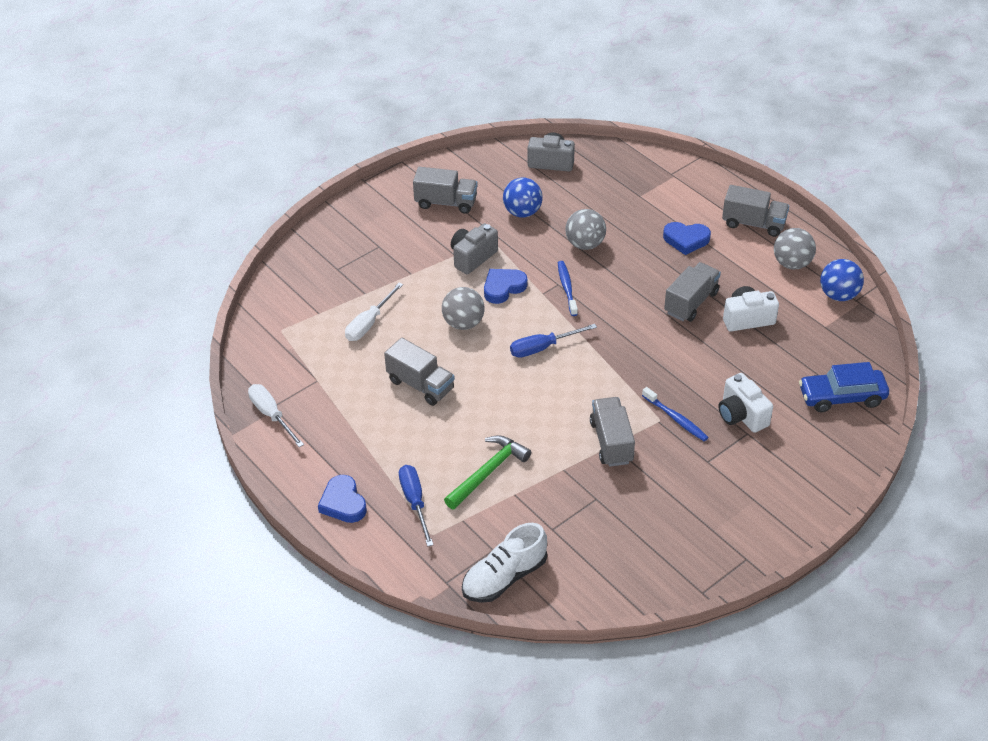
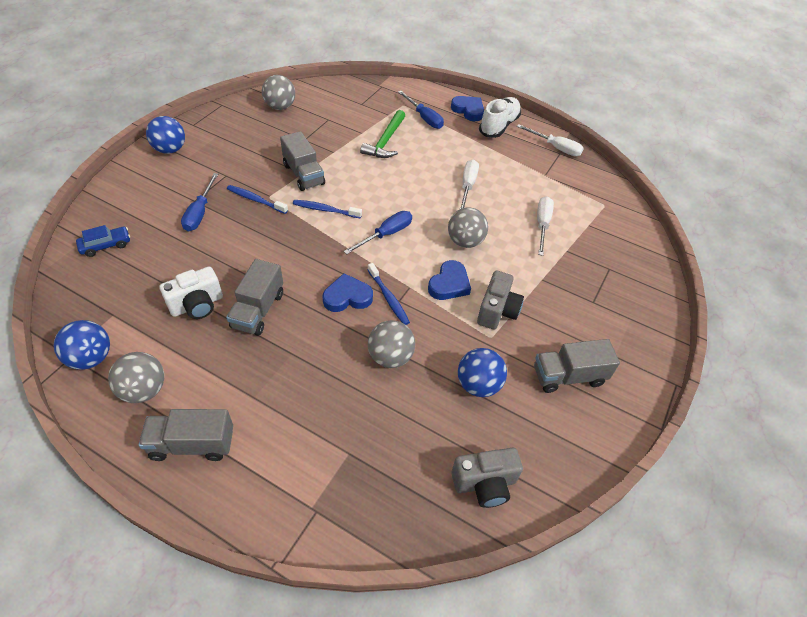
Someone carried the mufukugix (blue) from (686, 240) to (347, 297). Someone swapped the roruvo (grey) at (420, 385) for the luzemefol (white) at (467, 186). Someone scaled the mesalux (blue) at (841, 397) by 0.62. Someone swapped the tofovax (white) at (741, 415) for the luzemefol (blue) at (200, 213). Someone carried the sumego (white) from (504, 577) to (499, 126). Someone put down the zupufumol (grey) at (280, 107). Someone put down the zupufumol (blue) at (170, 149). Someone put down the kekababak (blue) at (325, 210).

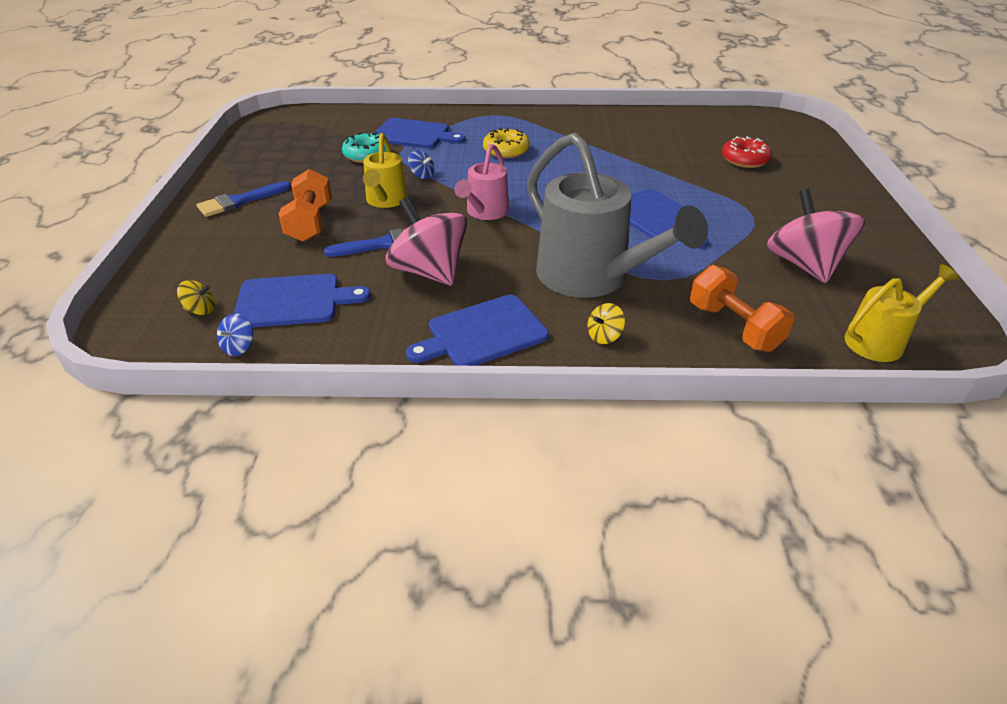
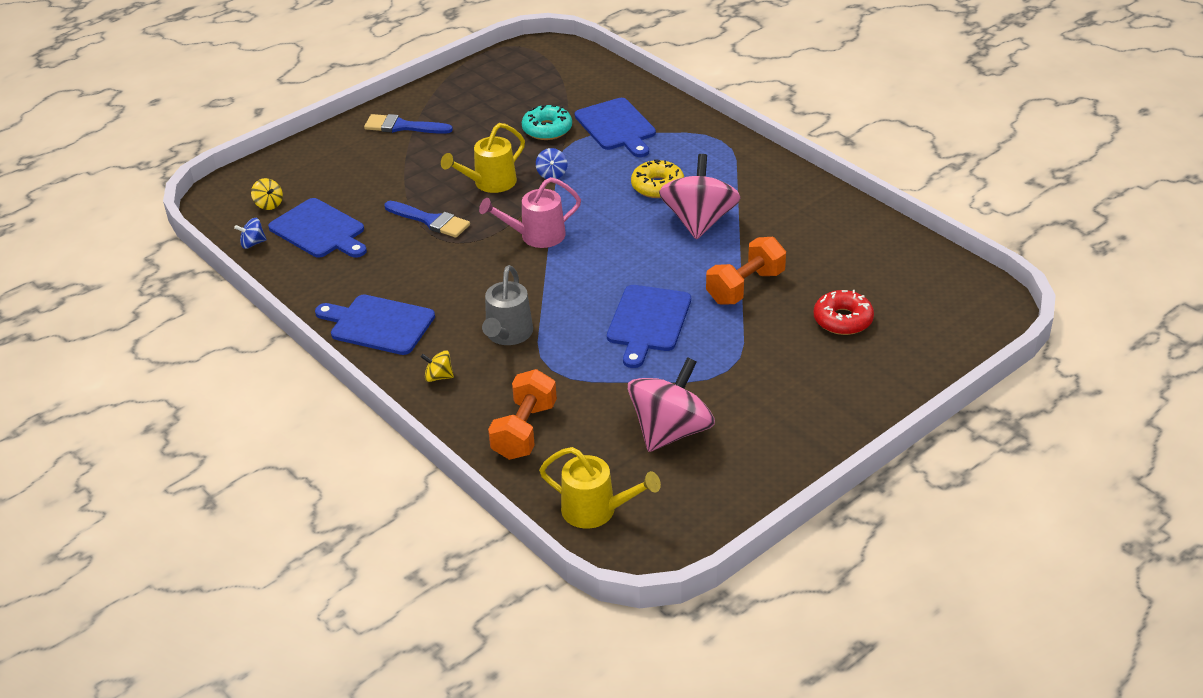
Someone scaled the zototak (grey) at (592, 278) by 0.54. Someone carried the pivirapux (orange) from (310, 223) to (745, 287). Someone carried the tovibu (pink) from (429, 271) to (699, 221).

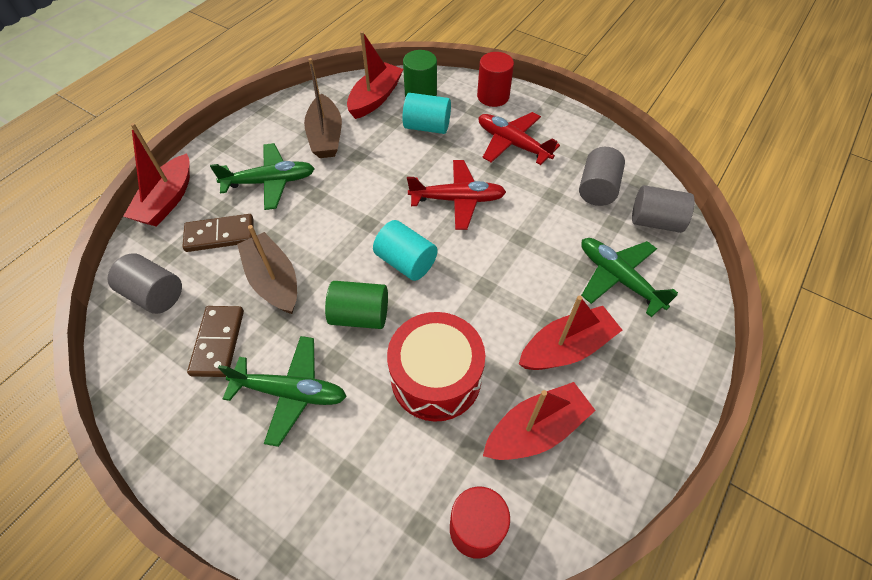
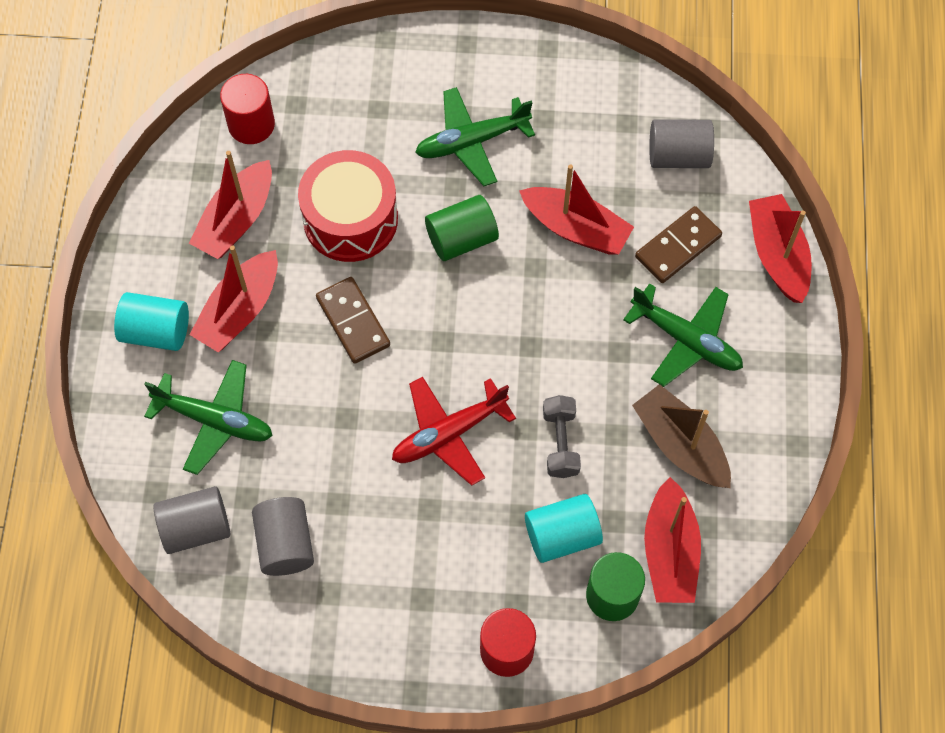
Someone took away the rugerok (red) at (512, 144). Someone rotated the rugerok (green) at (270, 182) by 105 degrees counterclockwise. Someone carried the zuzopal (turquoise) from (406, 262) to (156, 331). Someone repainted the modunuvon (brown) at (273, 281), which became the modunuvon (red) at (576, 228). Someone carried the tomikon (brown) from (218, 342) to (353, 322). Someone put down the pivirapux (grey) at (560, 443).

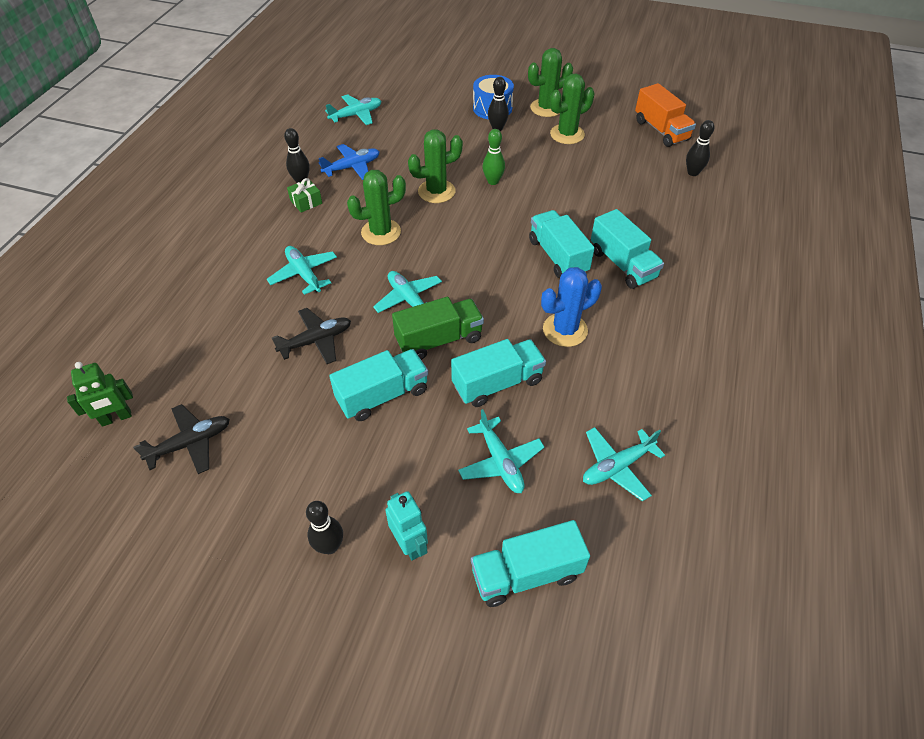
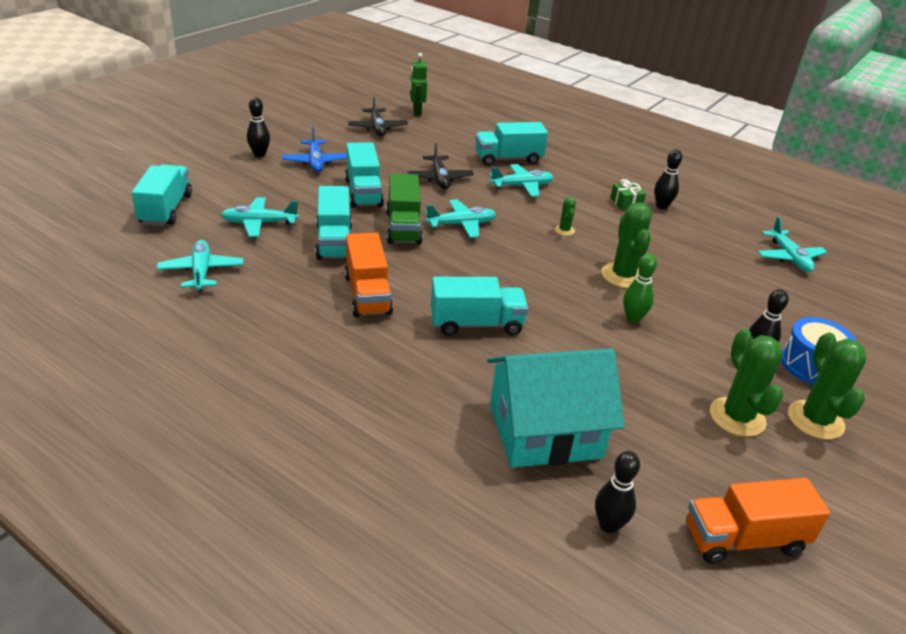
Someone carried the rugerok (blue) from (352, 167) to (315, 162). Someone scaled the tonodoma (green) at (381, 232) by 0.50. Someone carried the roruvo (turquoise) from (622, 264) to (508, 159). Someone swapped the tonodoma (blue) at (565, 330) for the roruvo (orange) at (367, 294). Someone took away the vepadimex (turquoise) at (409, 544). Someone put down the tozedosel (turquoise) at (545, 431).

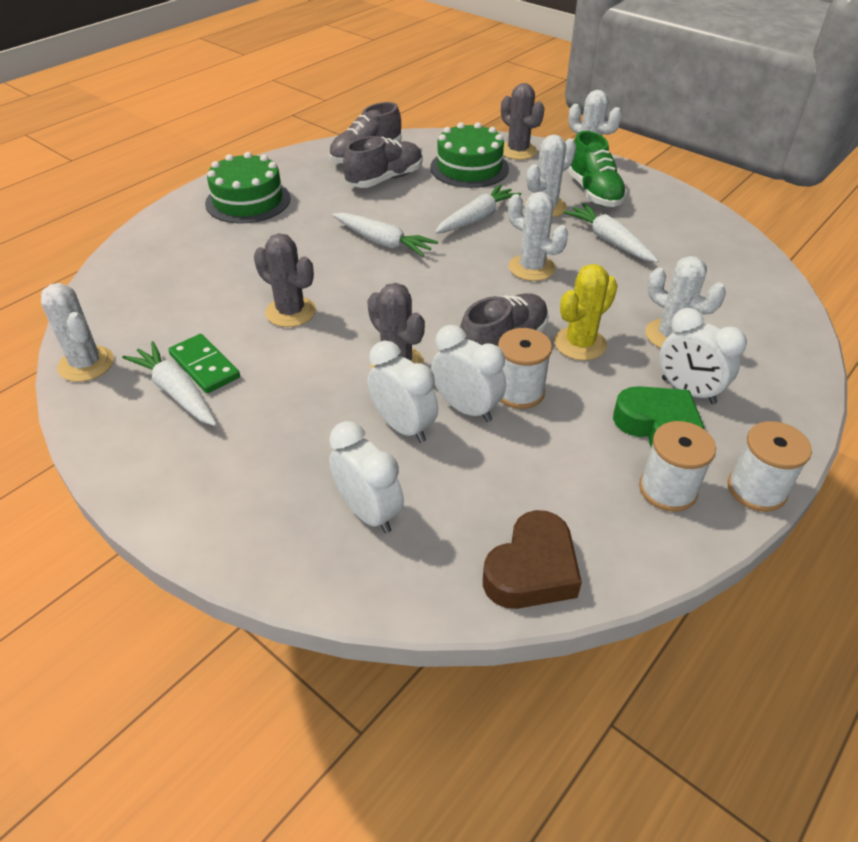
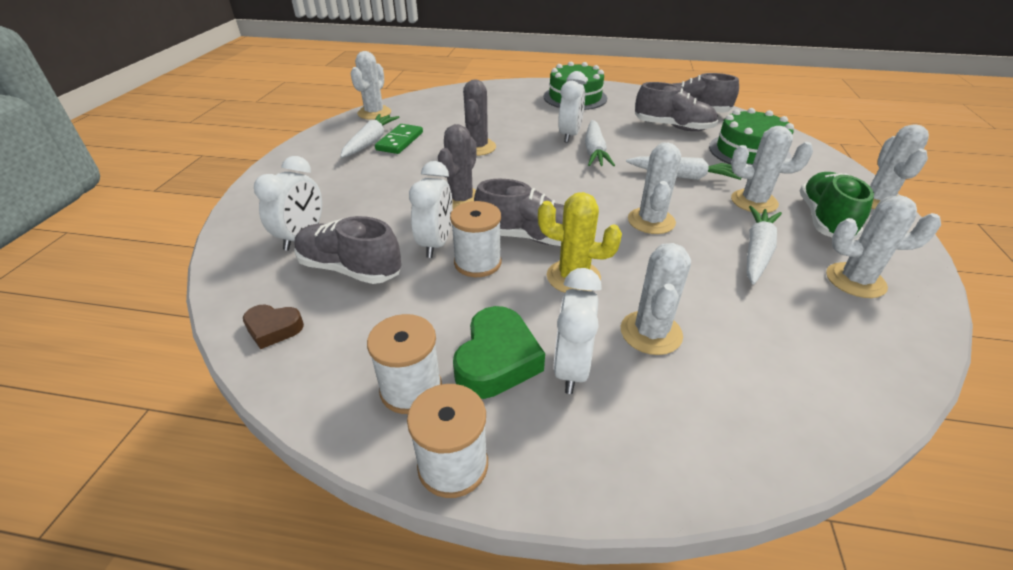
Someone took away the tonodoma (grey) at (518, 151). Someone rotated the sumego (green) at (594, 192) by 150 degrees clockwise. Someone carried the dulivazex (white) from (403, 427) to (569, 135). Someone scaled the mufukugix (brown) at (532, 570) by 0.60. Someone put down the tonodoma (white) at (855, 280). Someone put down the sumego (grey) at (350, 269).

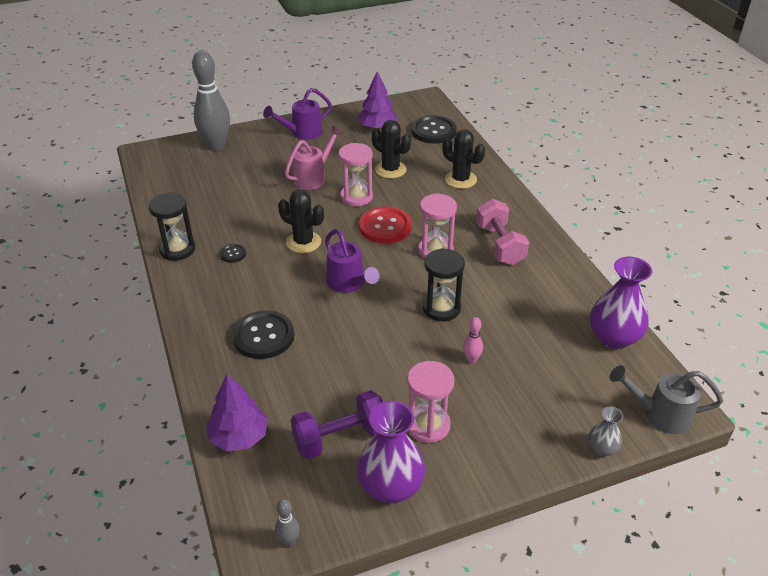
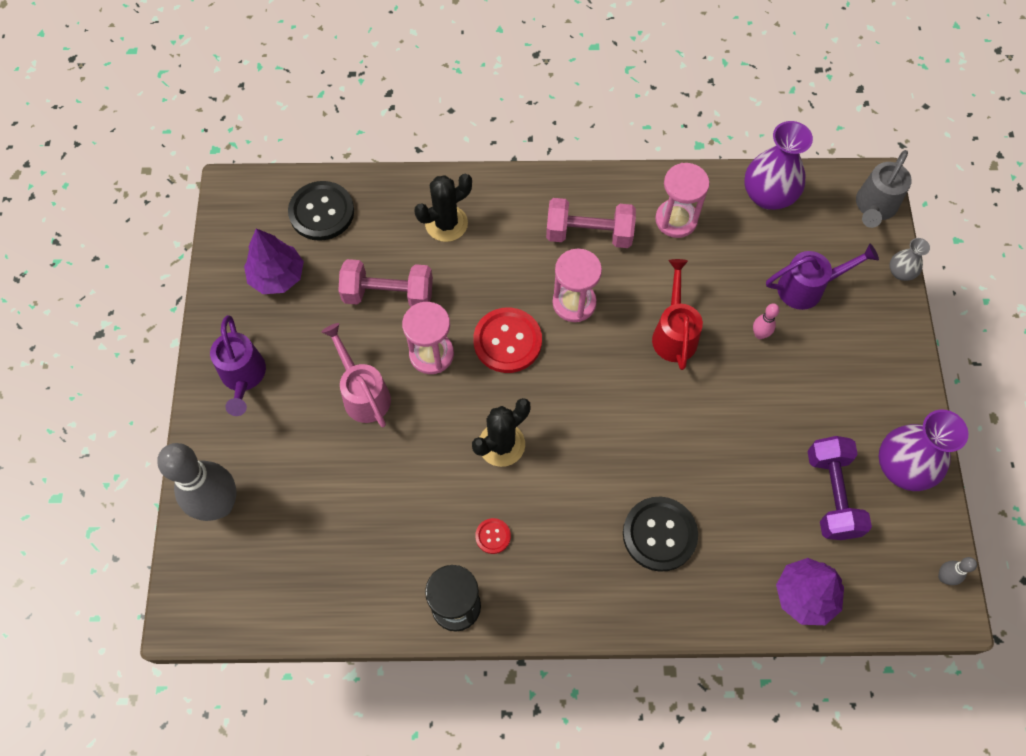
Someone swapped the tonodoma (black) at (390, 170) for the pivirapux (pink) at (388, 294). Someone carried the zototak (purple) from (348, 283) to (807, 288). Someone repainted the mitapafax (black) at (233, 254), which became the mitapafax (red) at (493, 536). Someone swapped the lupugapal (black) at (441, 308) for the zototak (red) at (674, 333). Someone carried the lupugapal (pink) from (428, 425) to (676, 220).

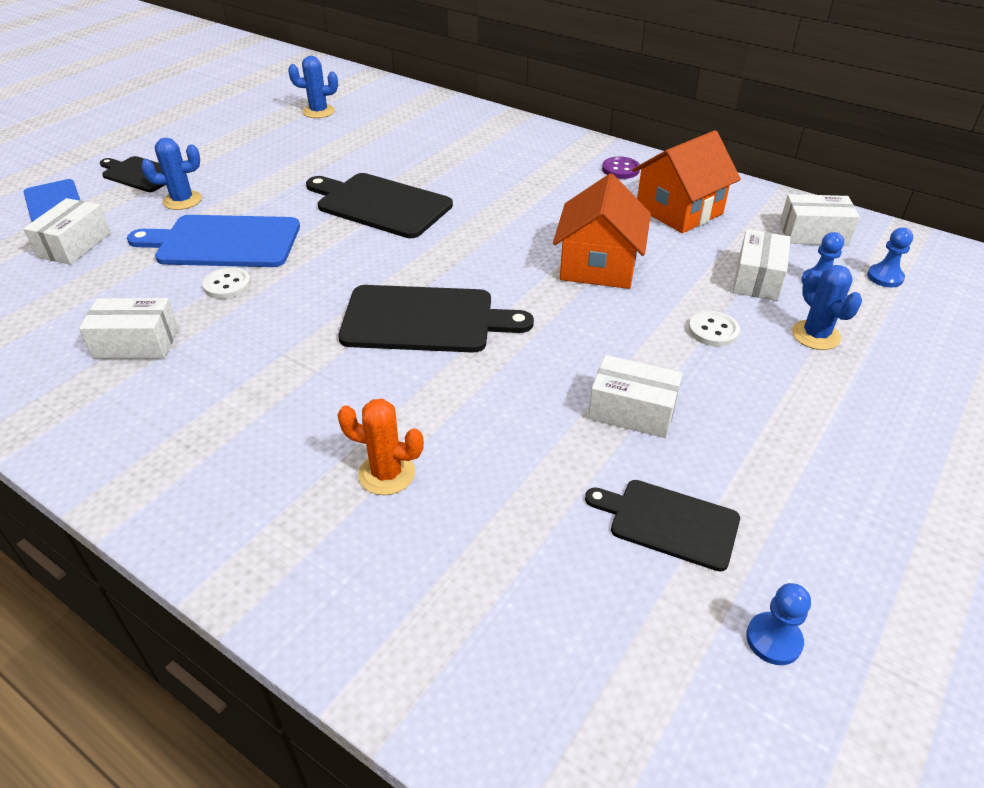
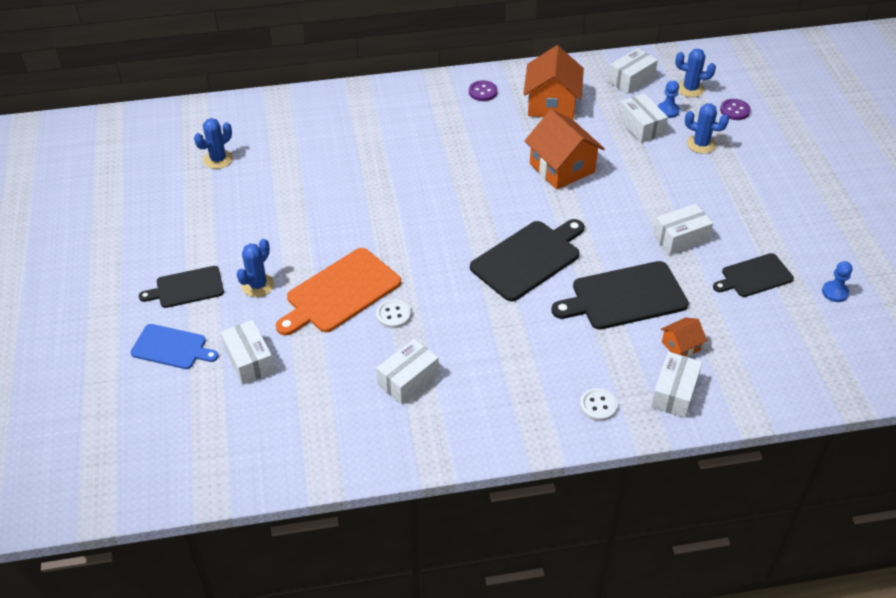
Someone carried the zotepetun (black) from (380, 204) to (624, 297). Someone repainted the zotepetun (blue) at (223, 242), which became the zotepetun (orange) at (340, 292). Someone swapped the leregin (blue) at (885, 277) for the tonodoma (blue) at (690, 89). Someone carried the mitapafax (white) from (713, 330) to (598, 405). Someone took away the tonodoma (orange) at (387, 474). Someone put down the mitapafax (purple) at (734, 110). Someone put down the tozedosel (orange) at (680, 346). Someone put down the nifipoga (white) at (674, 393).

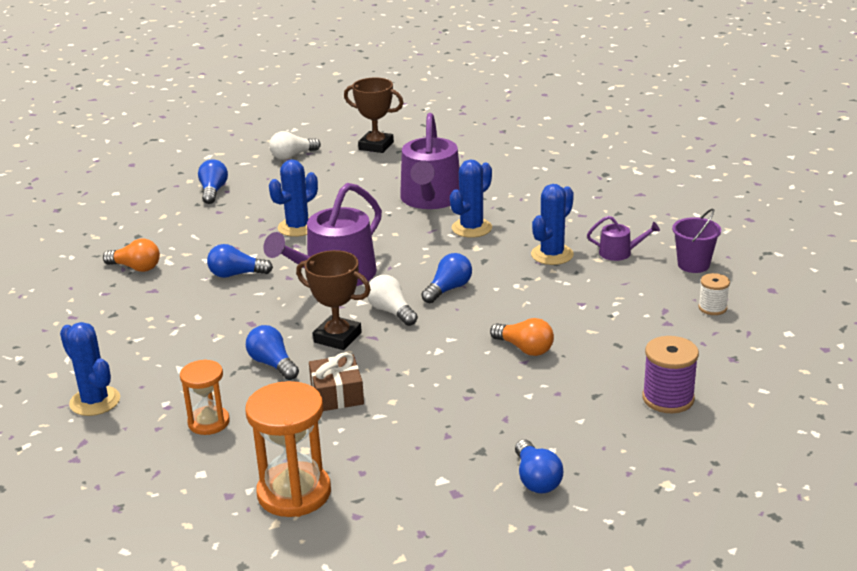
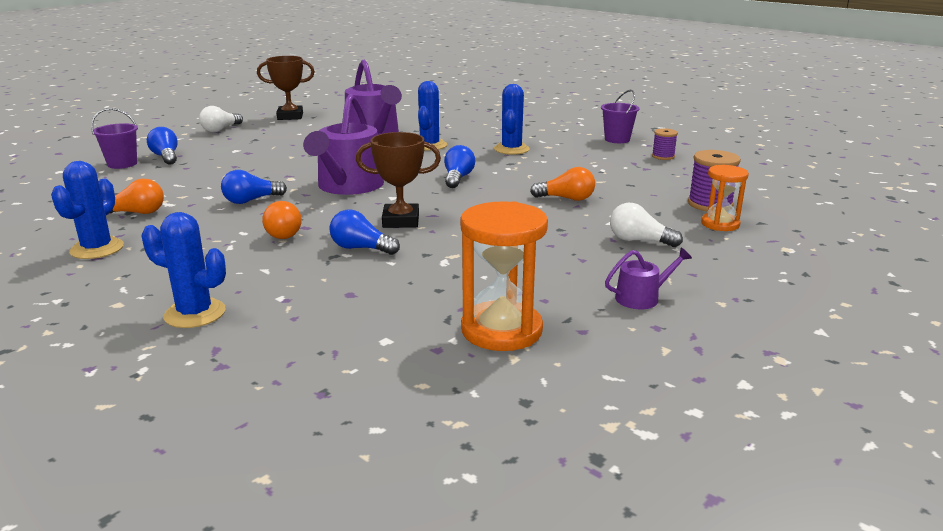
Someone carried the tonodoma (blue) from (297, 227) to (97, 249). Someone carried the zototak (purple) from (619, 253) to (642, 298). Someone repainted the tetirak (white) at (712, 308), which became the tetirak (purple) at (663, 156). Someone carried the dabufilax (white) from (391, 311) to (639, 241). Someone took away the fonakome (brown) at (337, 394). Someone carried the lupugapal (orange) from (209, 422) to (720, 224). Someone took away the dabufilax (blue) at (536, 479). Someone put down the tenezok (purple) at (122, 164). Someone put down the dabufilax (orange) at (285, 232).

